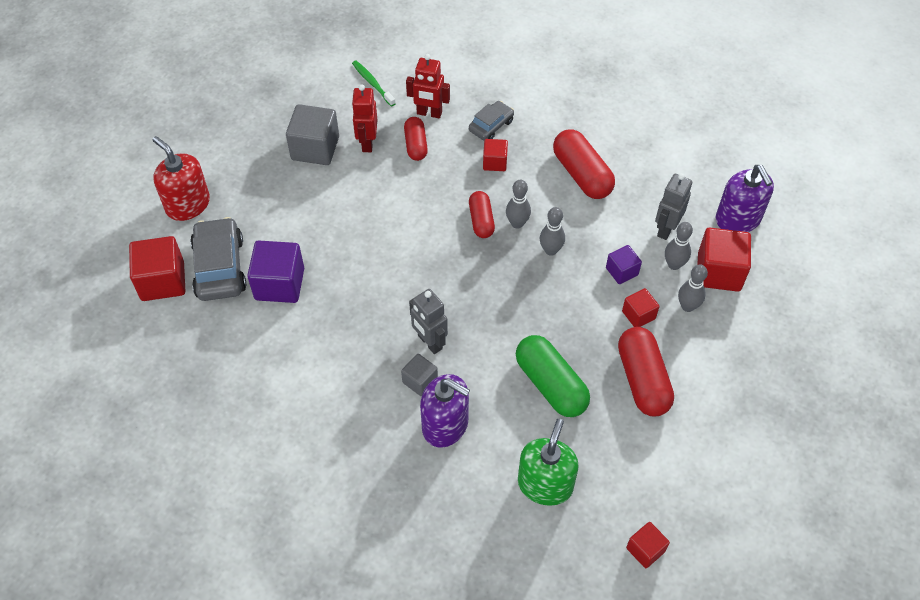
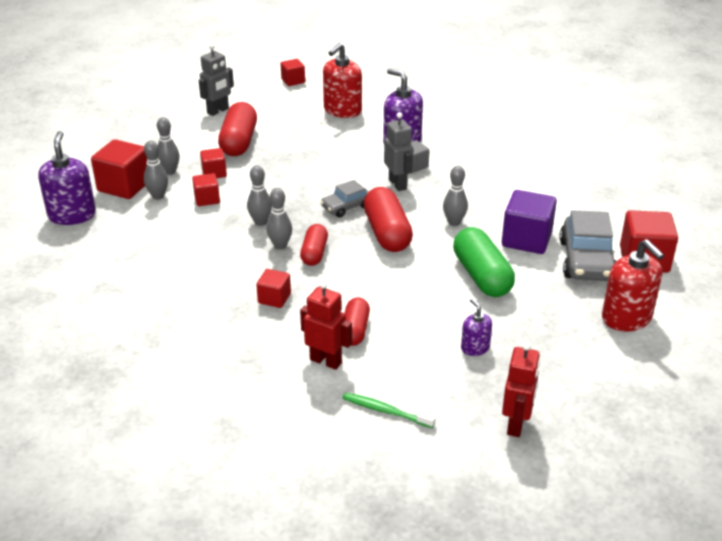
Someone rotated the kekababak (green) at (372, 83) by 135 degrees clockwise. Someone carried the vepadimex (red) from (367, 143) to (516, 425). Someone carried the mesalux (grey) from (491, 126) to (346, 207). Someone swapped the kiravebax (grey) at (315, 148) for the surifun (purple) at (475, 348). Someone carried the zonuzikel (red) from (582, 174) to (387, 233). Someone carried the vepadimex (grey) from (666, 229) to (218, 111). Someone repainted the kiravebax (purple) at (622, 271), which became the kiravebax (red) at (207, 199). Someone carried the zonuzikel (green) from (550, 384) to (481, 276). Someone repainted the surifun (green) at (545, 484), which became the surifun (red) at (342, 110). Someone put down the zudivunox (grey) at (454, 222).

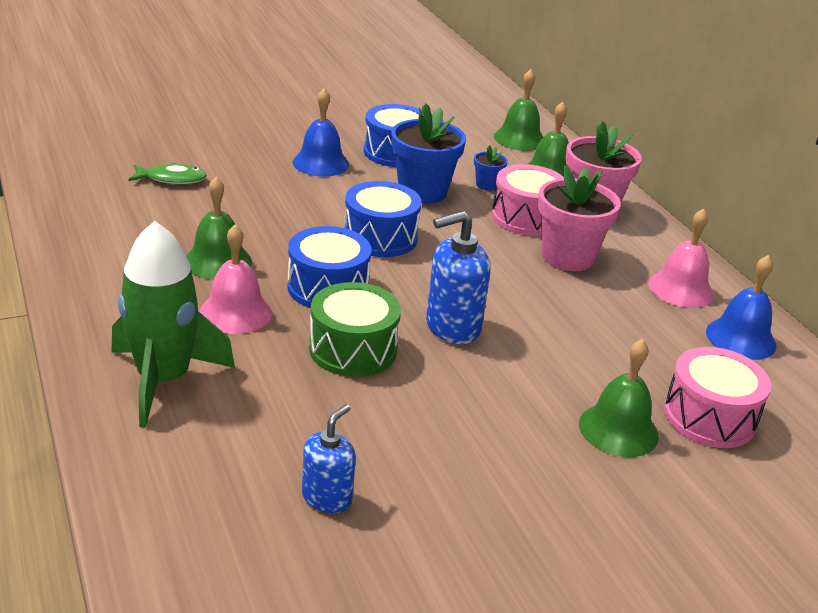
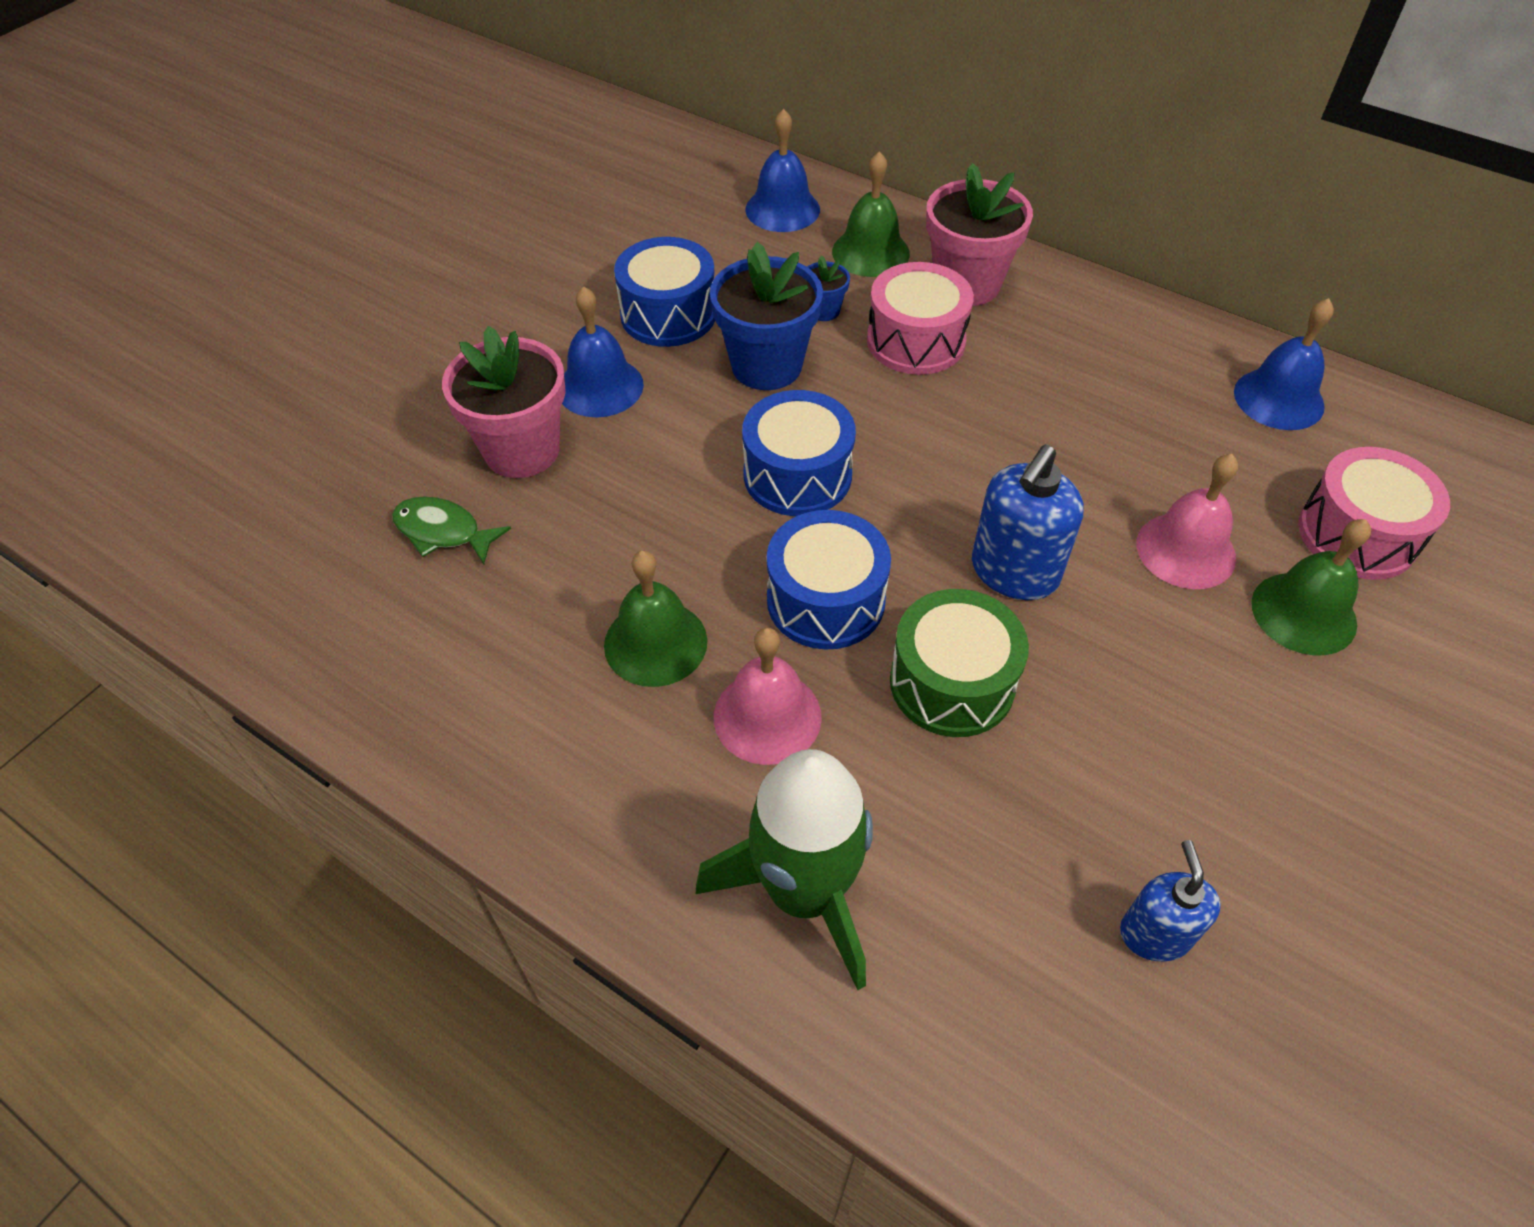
Someone repainted the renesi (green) at (519, 139), which became the renesi (blue) at (782, 209). Someone rotated the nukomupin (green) at (172, 179) by 120 degrees counterclockwise. Someone carried the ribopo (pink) from (567, 257) to (522, 450). Someone carried the renesi (pink) from (681, 289) to (1185, 550).

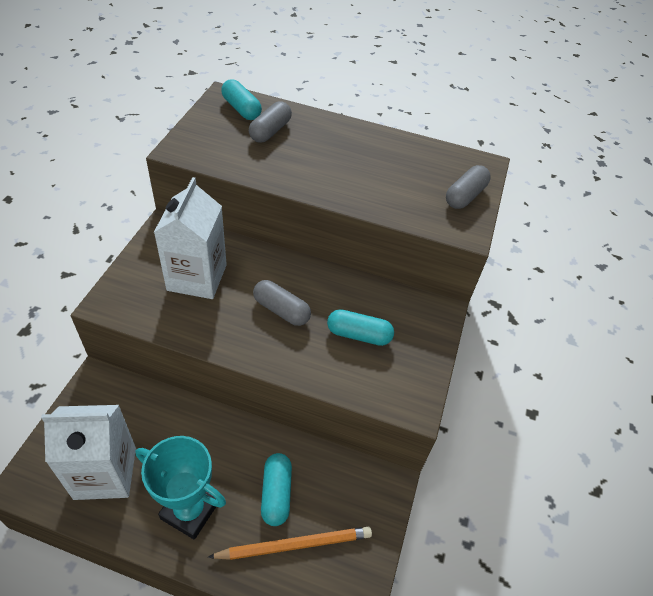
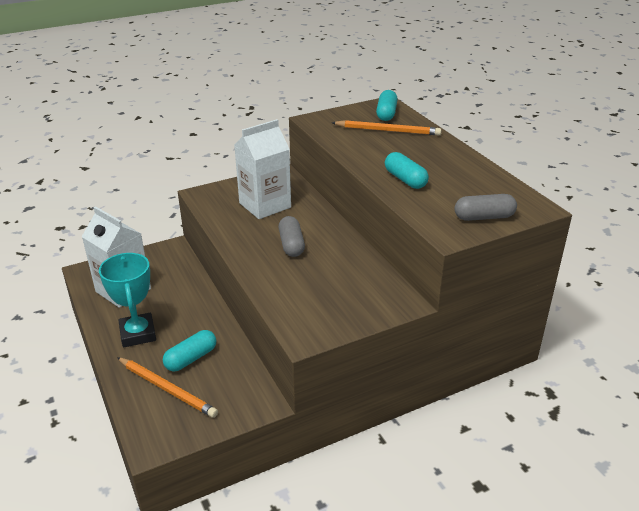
Someone swapped the zonuzikel (grey) at (270, 131) for the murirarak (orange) at (388, 130). Someone carried the zonuzikel (turquoise) from (359, 335) to (405, 179).

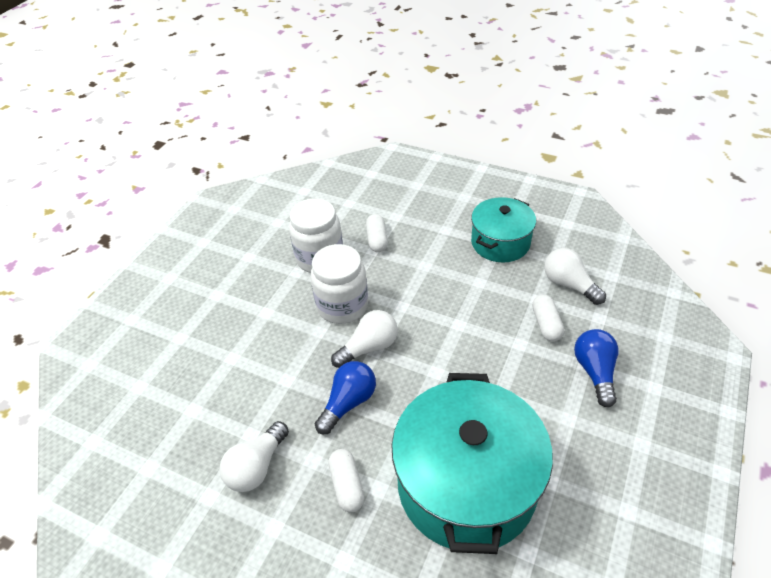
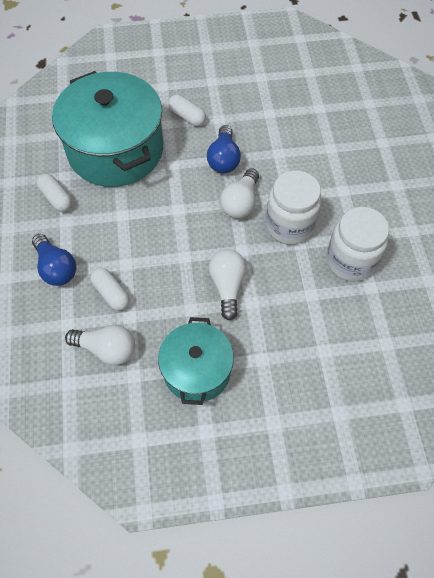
Someone carried the zonuzikel (white) from (377, 239) to (56, 198). Someone carried the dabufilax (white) from (256, 466) to (227, 286).

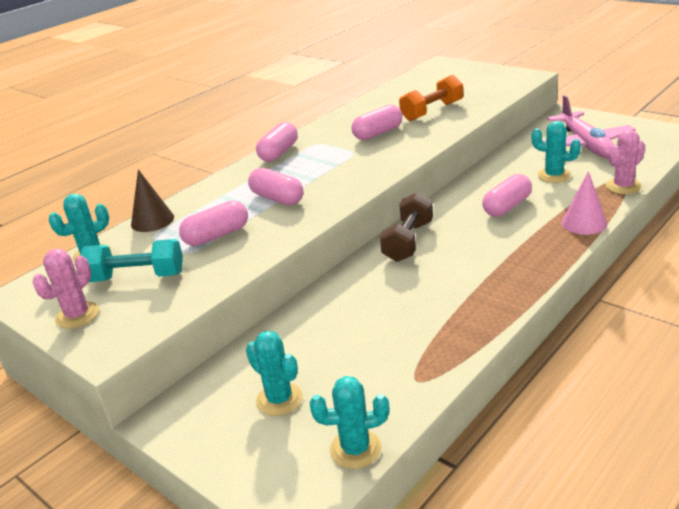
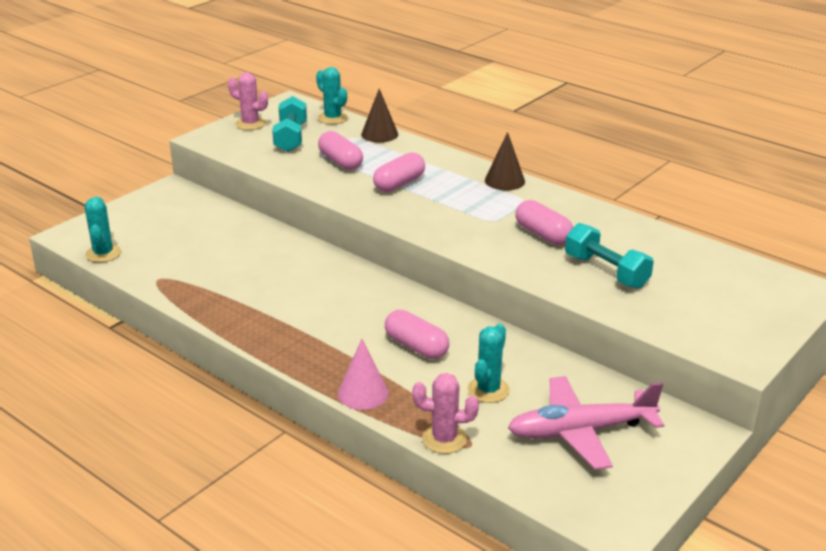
Someone repainted the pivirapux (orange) at (432, 111), which became the pivirapux (turquoise) at (606, 271). Someone swapped the zonuzikel (pink) at (279, 153) for the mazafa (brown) at (504, 181). Someone rotated the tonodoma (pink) at (623, 186) by 45 degrees counterclockwise. Someone took away the pivirapux (brown) at (408, 241). Someone took away the tonodoma (turquoise) at (279, 399).

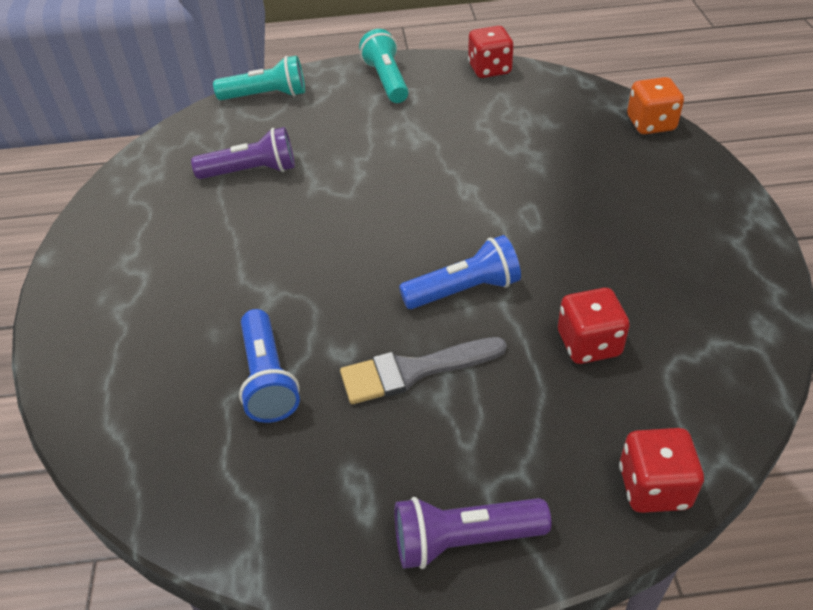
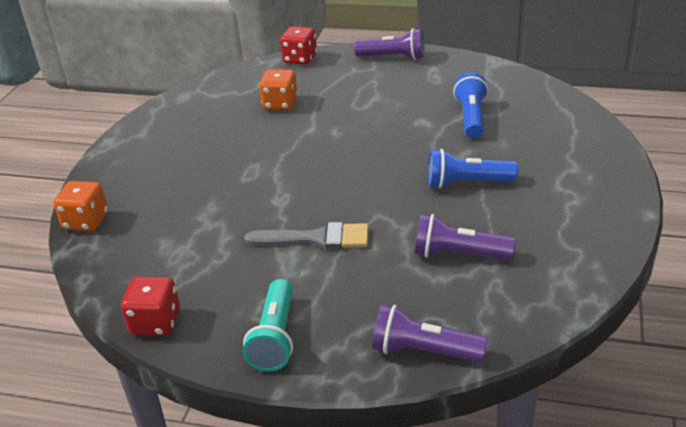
Someone repainted the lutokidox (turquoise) at (266, 96), which became the lutokidox (purple) at (423, 351). Someone carried the lutokidox (blue) from (464, 290) to (467, 183). Someone repainted the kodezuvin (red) at (589, 344), which became the kodezuvin (orange) at (280, 104). Someone carried the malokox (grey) from (414, 371) to (316, 239).

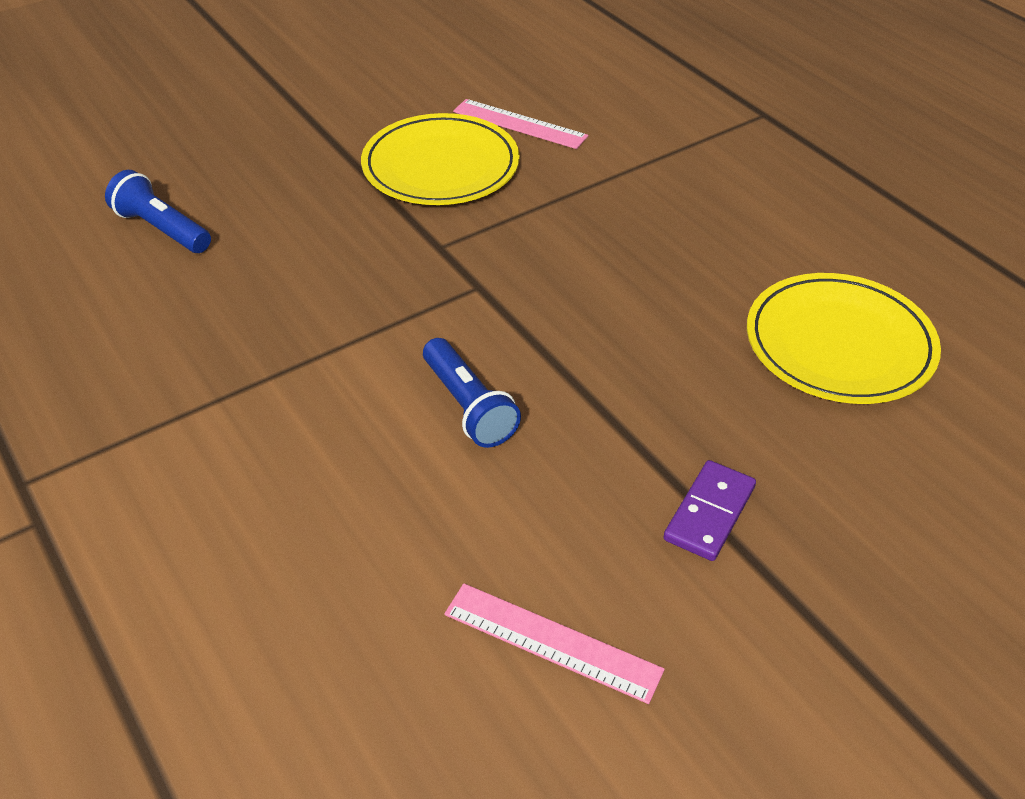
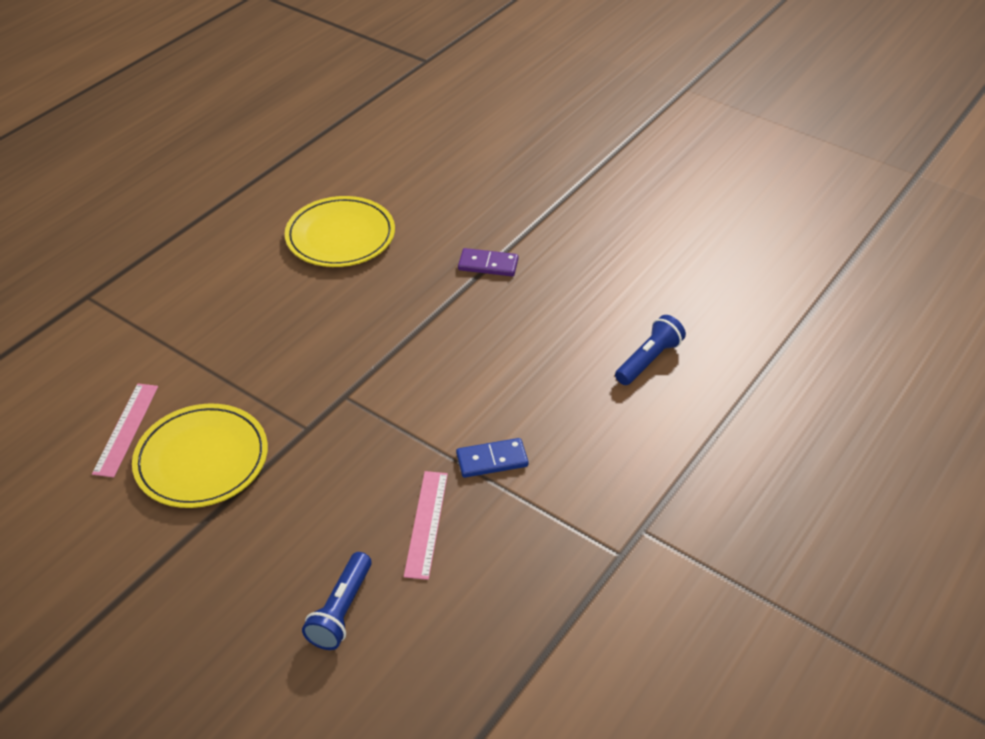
Someone carried the lutokidox (blue) from (468, 406) to (648, 360). Someone carried the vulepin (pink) from (552, 642) to (426, 523). Someone put down the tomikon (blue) at (492, 460).

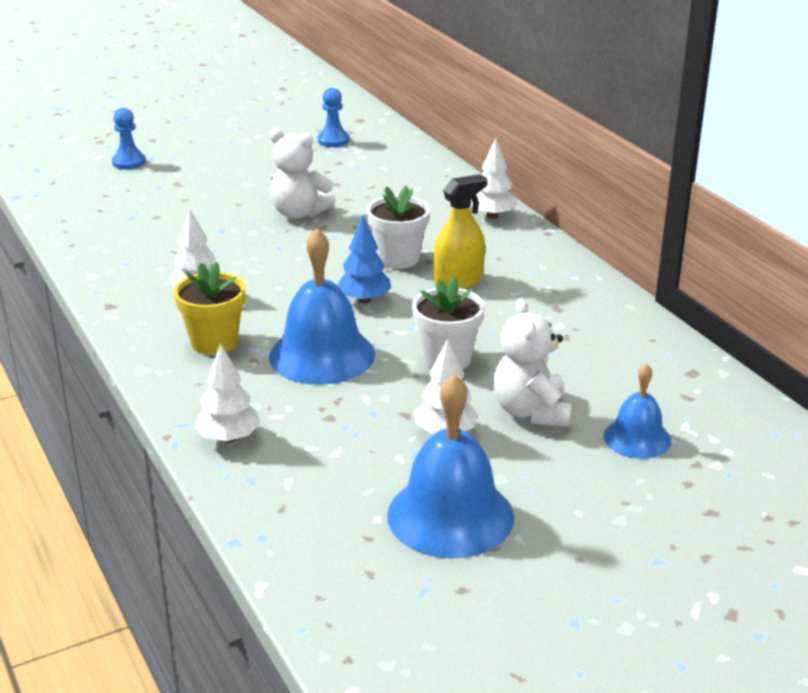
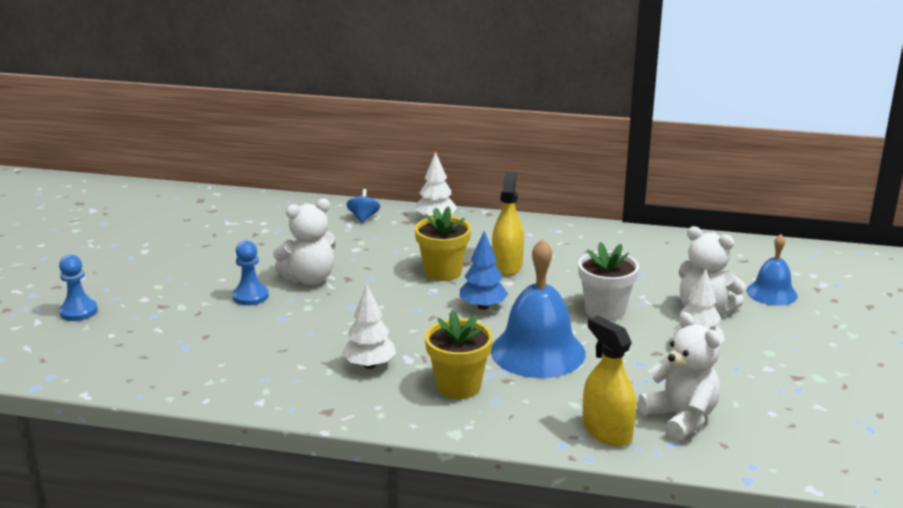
Someone carried the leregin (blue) from (333, 140) to (250, 296). Someone repainted the ribopo (white) at (398, 258), which became the ribopo (yellow) at (443, 272). Someone swapped the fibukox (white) at (229, 438) for the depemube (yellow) at (607, 431). Someone took away the renesi (blue) at (450, 515). Someone put down the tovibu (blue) at (363, 218). Someone put down the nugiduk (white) at (680, 418).

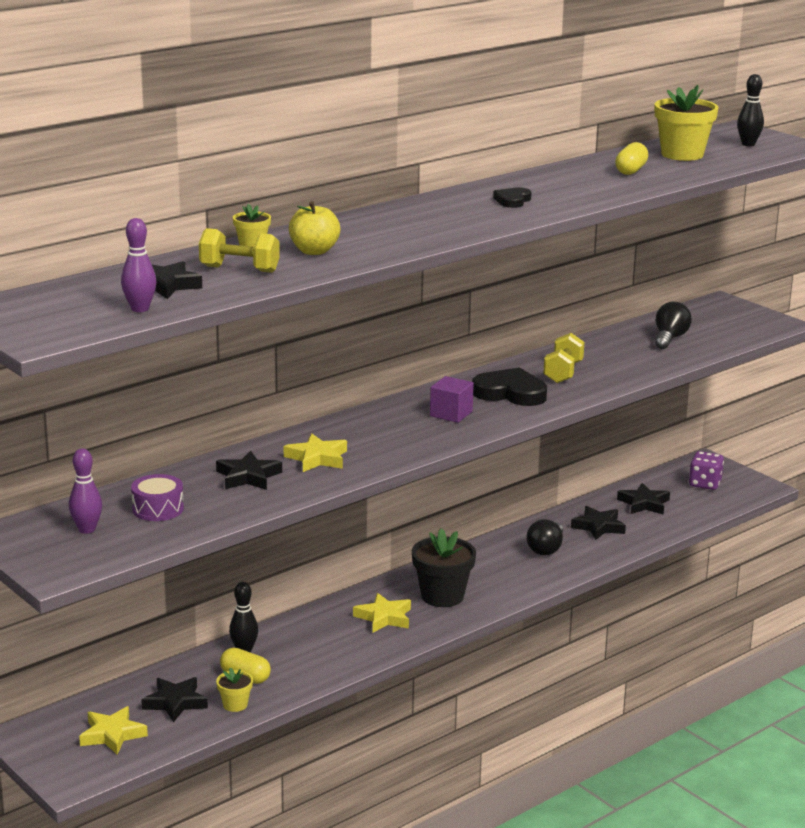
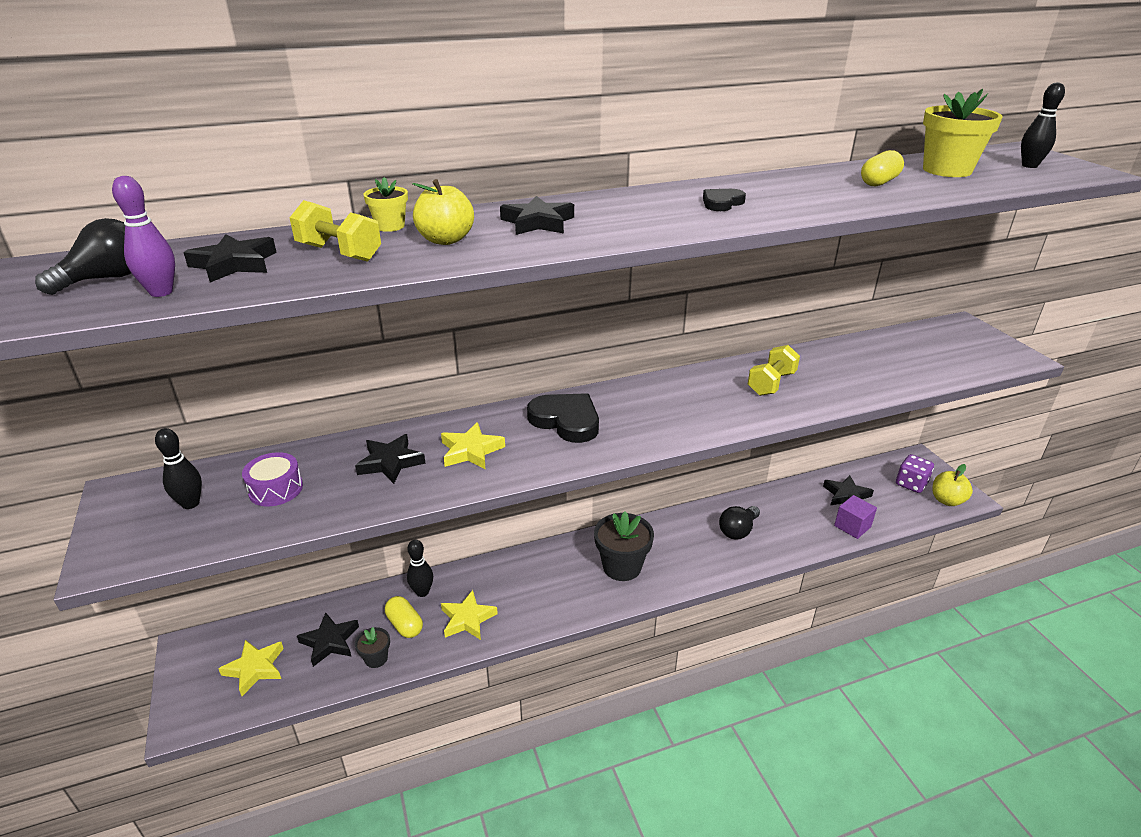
Someone carried the dabufilax (black) from (669, 338) to (106, 279). Someone carried the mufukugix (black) from (510, 393) to (566, 421). Someone carried the kiravebax (purple) from (451, 414) to (852, 526). Someone repainted the zudivunox (purple) at (87, 529), which became the zudivunox (black) at (190, 503). Someone carried the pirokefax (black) from (598, 526) to (538, 222). Someone carried the pirokefax (yellow) from (384, 617) to (467, 619). Someone repainted the ribopo (yellow) at (235, 705), which became the ribopo (black) at (376, 658). Someone put down the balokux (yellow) at (947, 500).

